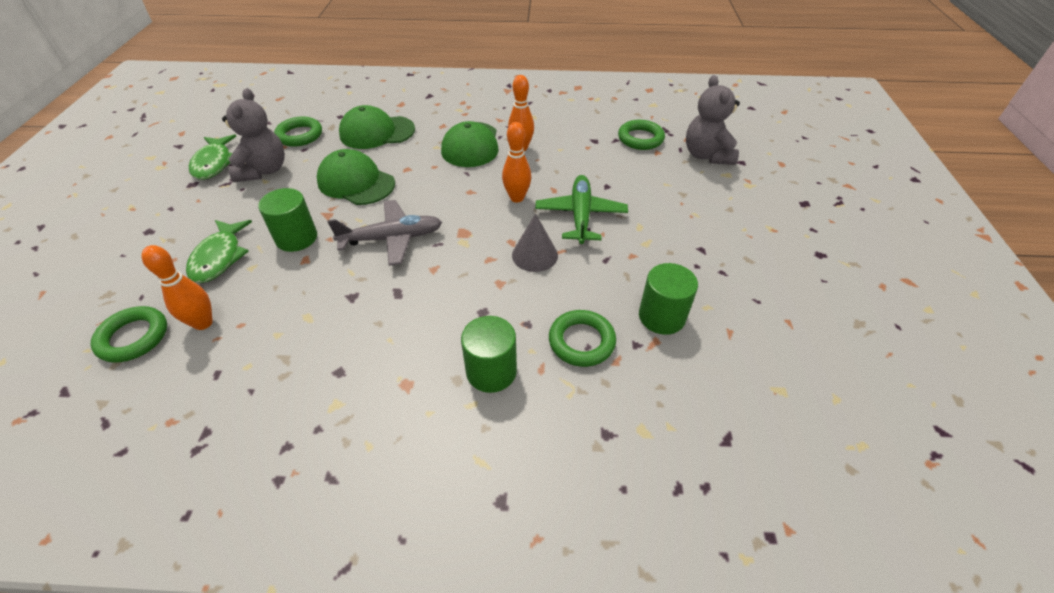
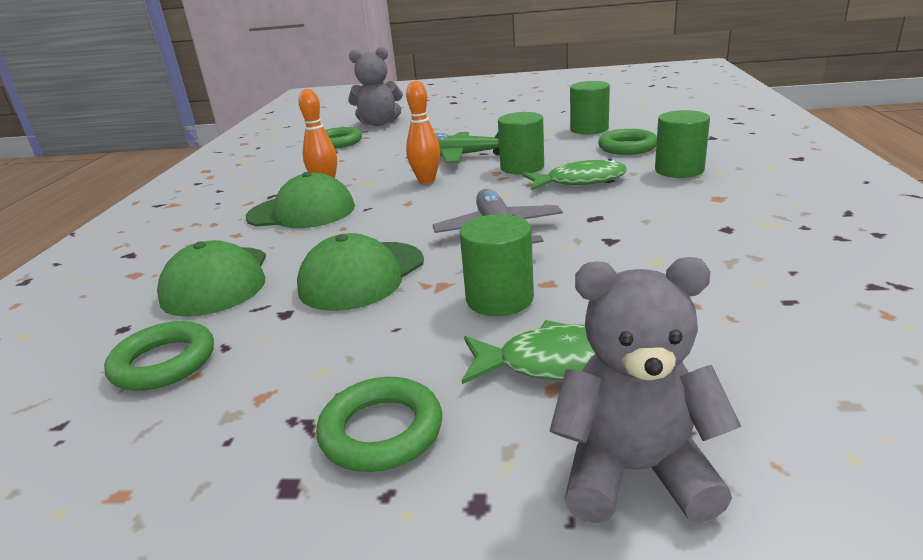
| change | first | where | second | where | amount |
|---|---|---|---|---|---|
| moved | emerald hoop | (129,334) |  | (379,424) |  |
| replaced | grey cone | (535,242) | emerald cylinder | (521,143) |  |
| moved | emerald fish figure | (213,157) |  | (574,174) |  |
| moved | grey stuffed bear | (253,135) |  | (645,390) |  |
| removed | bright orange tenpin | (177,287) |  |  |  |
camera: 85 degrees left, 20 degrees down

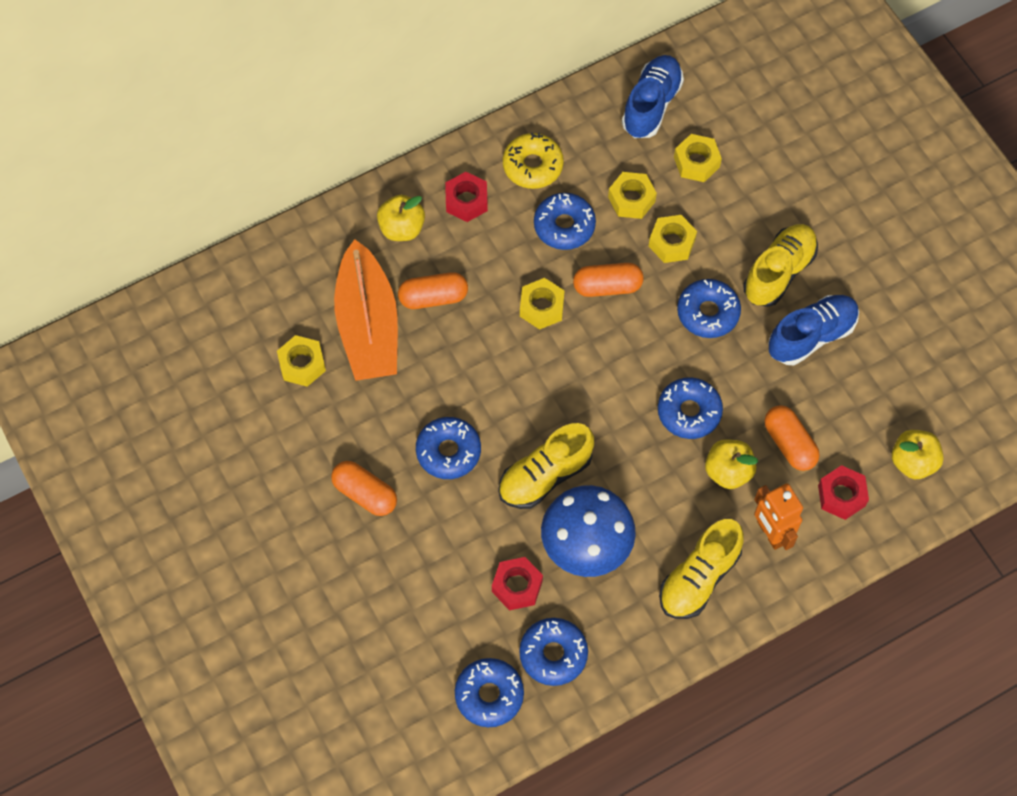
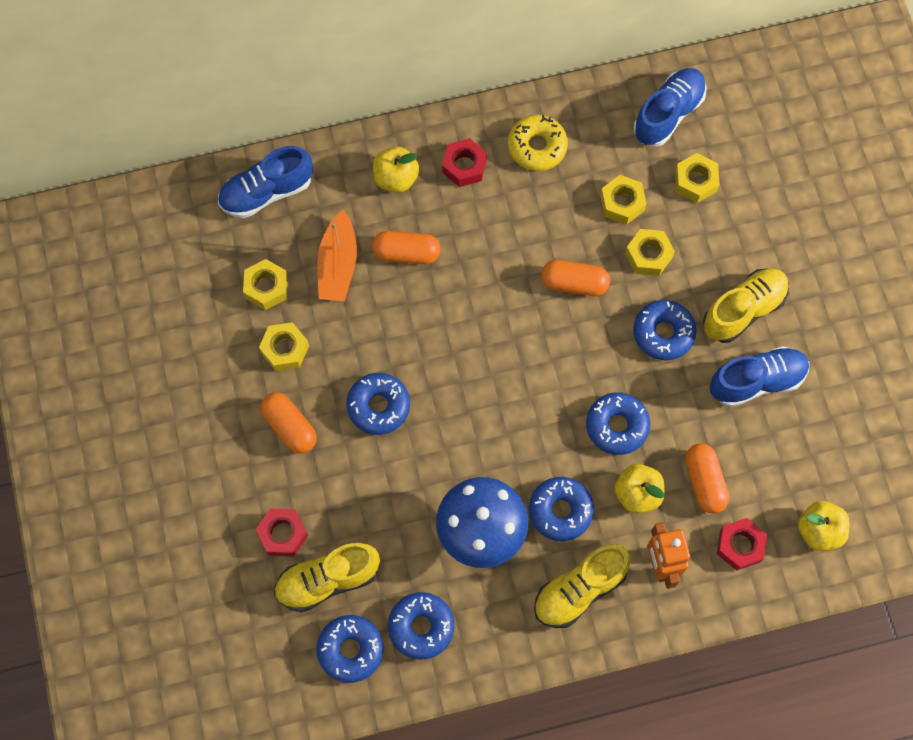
| change | first | where | second | where | amount |
|---|---|---|---|---|---|
| added |  |  | cobalt sneaker | (265,182) |  |
| moved | crimson hex nut | (517,583) |  | (282,532) |  |
| moved | golden hex nut | (542,304) |  | (284,346) |  |
| moved | golden sneaker | (546,466) |  | (327,577) |  |
| resized | bright orange sailboat | (366,310) |  | (337,255) | x0.65 |
| moved | cobalt doughnut | (565,221) |  | (561,509) |  |
camera: 15 degrees right, 5 degrees up

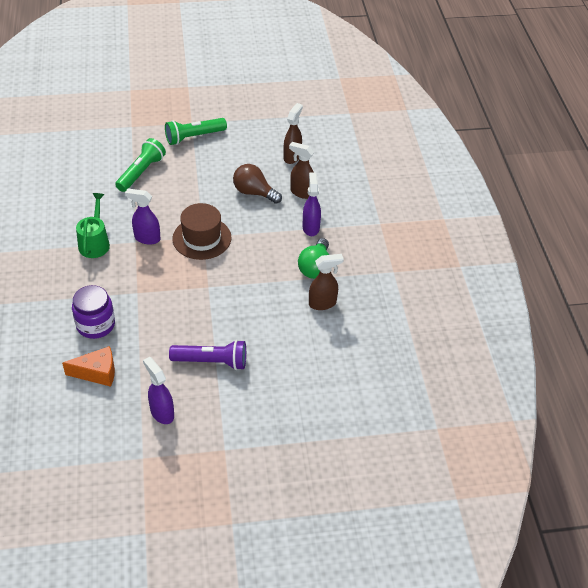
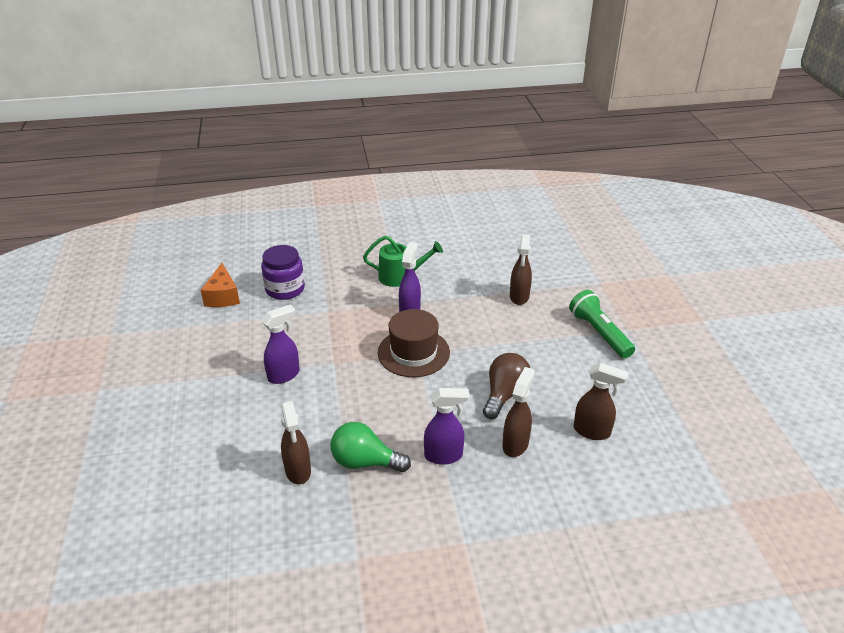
| change | first | where | second | where | amount |
|---|---|---|---|---|---|
| moved | purple spray cleaner | (158,390) |  | (280,344) |  |
| replaced | emerald torch | (140,165) | russet spray cleaner | (521,269) |  |
| removed | purple torch | (207,355) |  |  |  |
camera: 90 degrees right, 10 degrees down

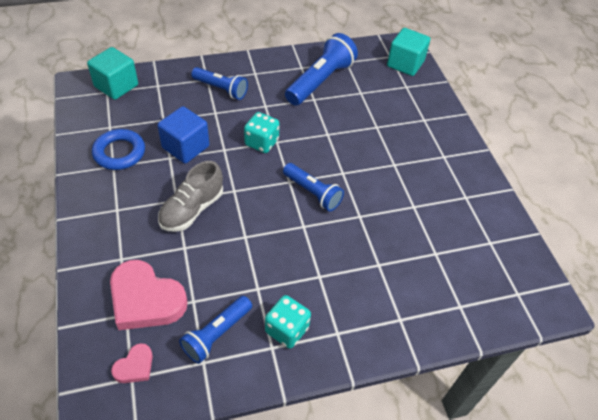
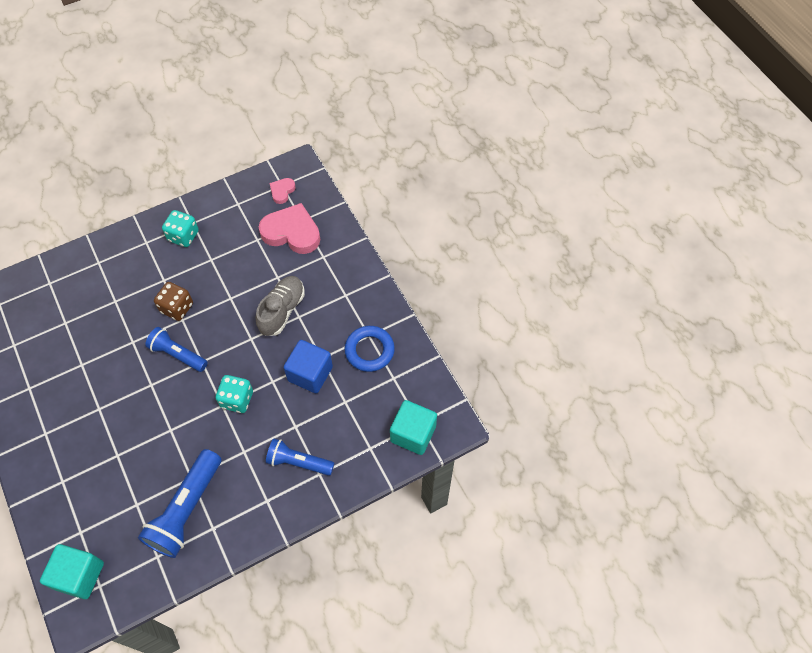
| change | first | where | second | where | amount |
|---|---|---|---|---|---|
| added |  |  | russet dice | (173,301) |  |
| removed | cobalt torch | (215,330) |  |  |  |
camera: 170 degrees right, 10 degrees up

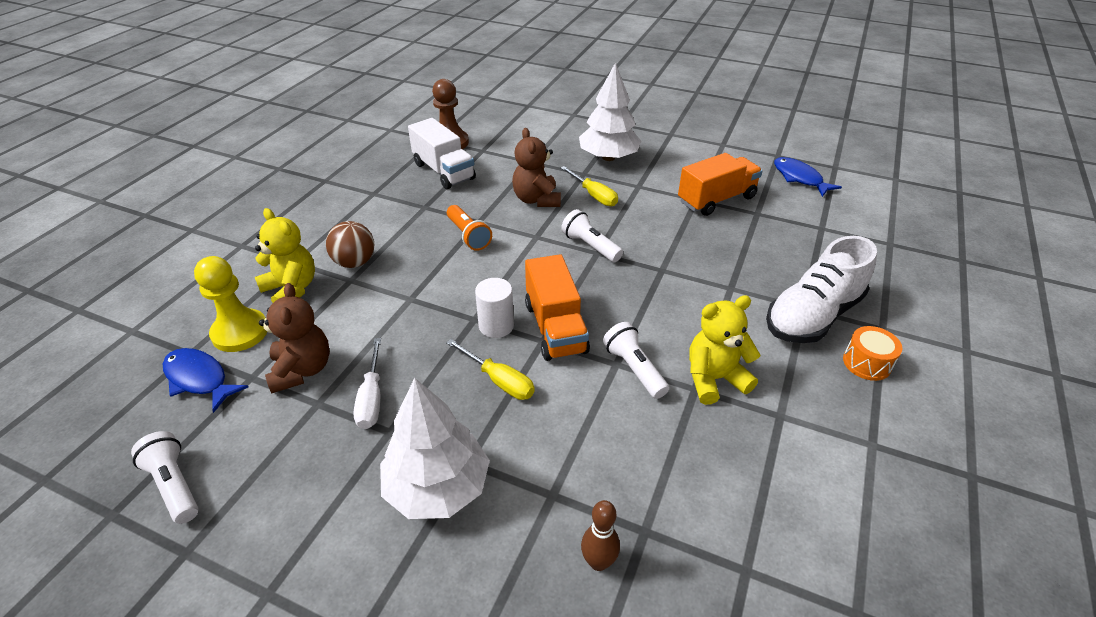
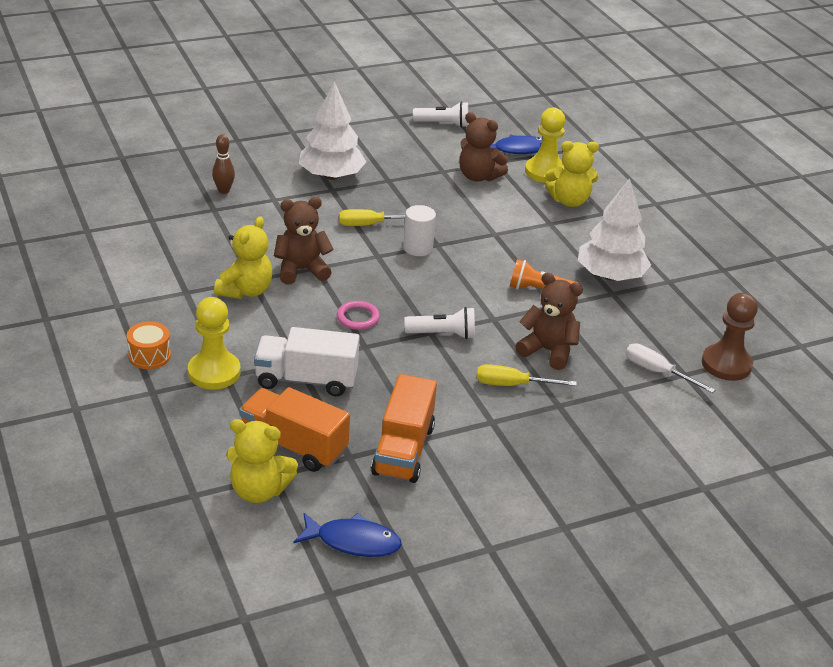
| change | first | where | second | where | amount |
|---|---|---|---|---|---|
| replaced | pure white sneaker | (821,289) | golden pawn | (214,343) |  |
| added |  |  | golden stuffed bear | (262,461) |  |
| moved | bright orange lorry | (557,307) |  | (294,429) |  |
| moved | pure white lorry | (442,153) |  | (307,361) |  |
| replaced | pure white torch | (636,360) | russet stuffed bear | (303,241) |  |
| added |  |  | rose-pink hoop | (358,315) |  |
| moved | pure white fir tree | (610,111) |  | (614,229) |  |
| moved | pure white flat screwdriver | (367,383) |  | (670,368) |  |
| removed | russet ball | (350,244) |  |  |  |
camera: 130 degrees right, 5 degrees down

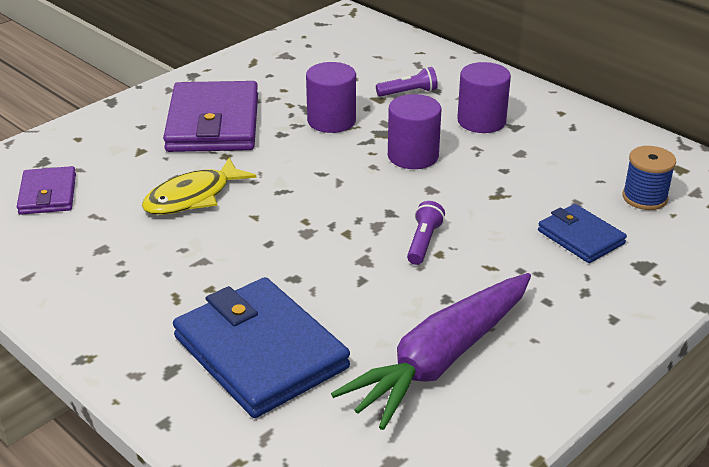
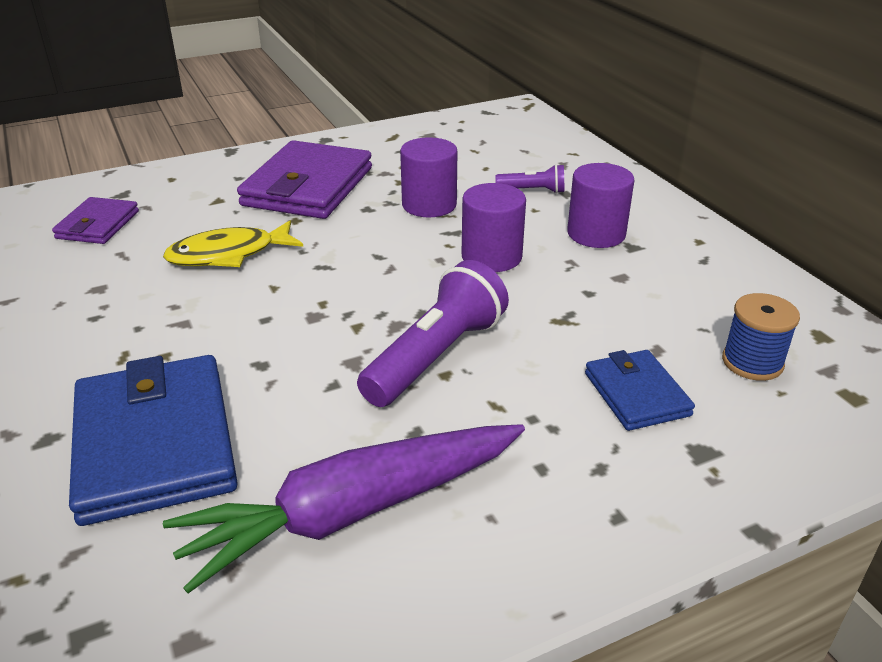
| change | first | where | second | where | amount |
|---|---|---|---|---|---|
| resized | purple torch | (426,233) |  | (433,333) | x1.95 |
camera: 20 degrees right, 0 degrees up

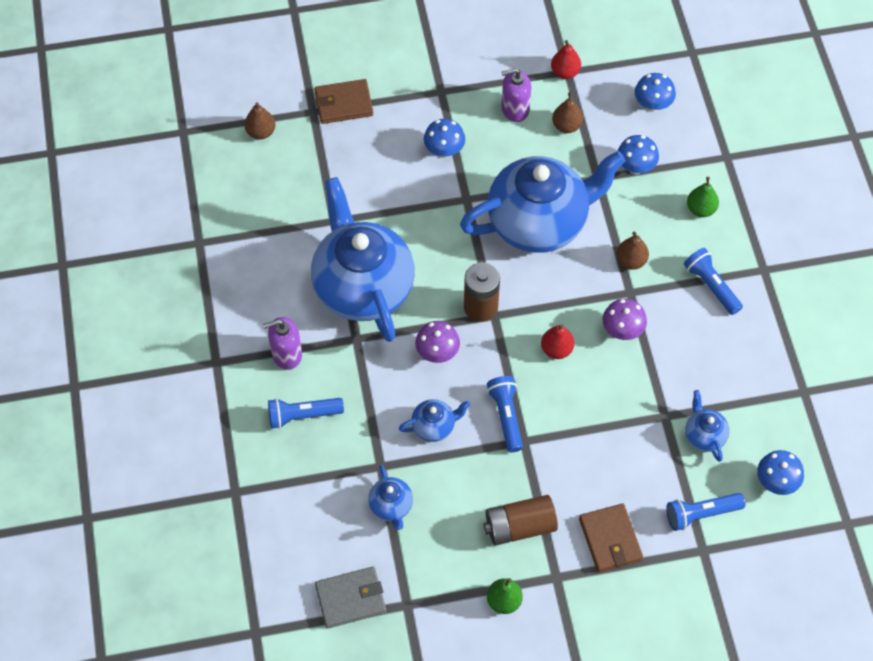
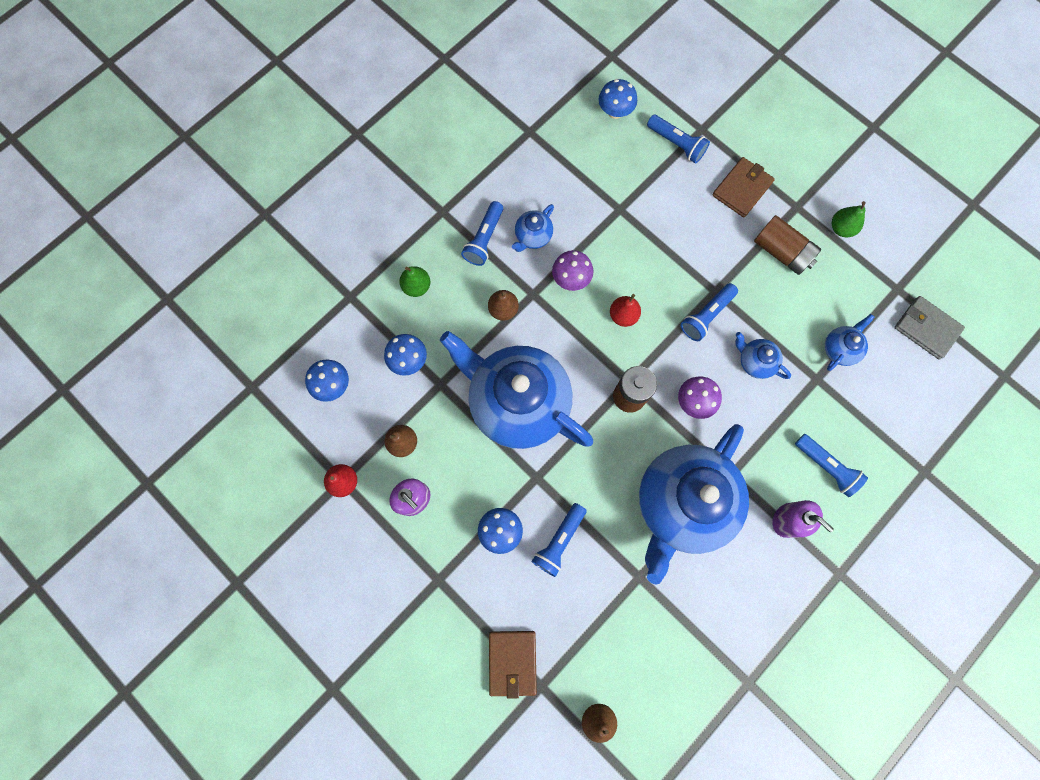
| change | first | where | second | where | amount |
|---|---|---|---|---|---|
| turned | russet card wallet | (344,101) |  | (513,665) | 45 degrees clockwise |
| moved | cobalt china teapot | (707,426) |  | (533,228) |  |
| added |  |  | cobalt torch | (559,540) |  |
camera: 125 degrees left, 15 degrees up

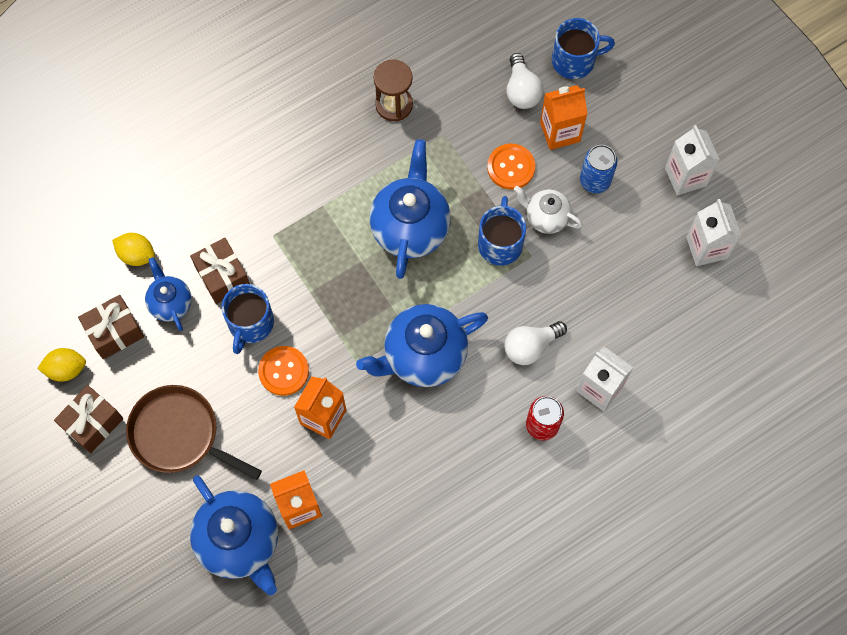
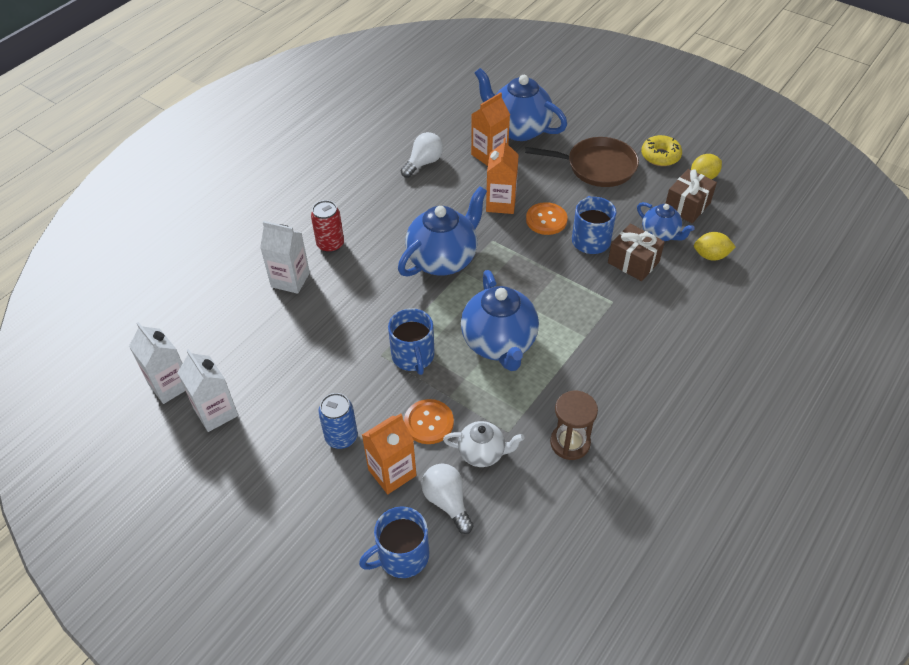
| change | first | where | second | where | amount |
|---|---|---|---|---|---|
| moved | pure white juice carton | (692,160) |  | (157,363) |  |
| moved | pure white lightbulb | (535,343) |  | (422,155) |  |
| moved | pure white china teapot | (548,210) |  | (484,444) |  |
| replaced | russet present | (88,419) | golden doughnut | (661,150) |  |
camera: 160 degrees right, 20 degrees down

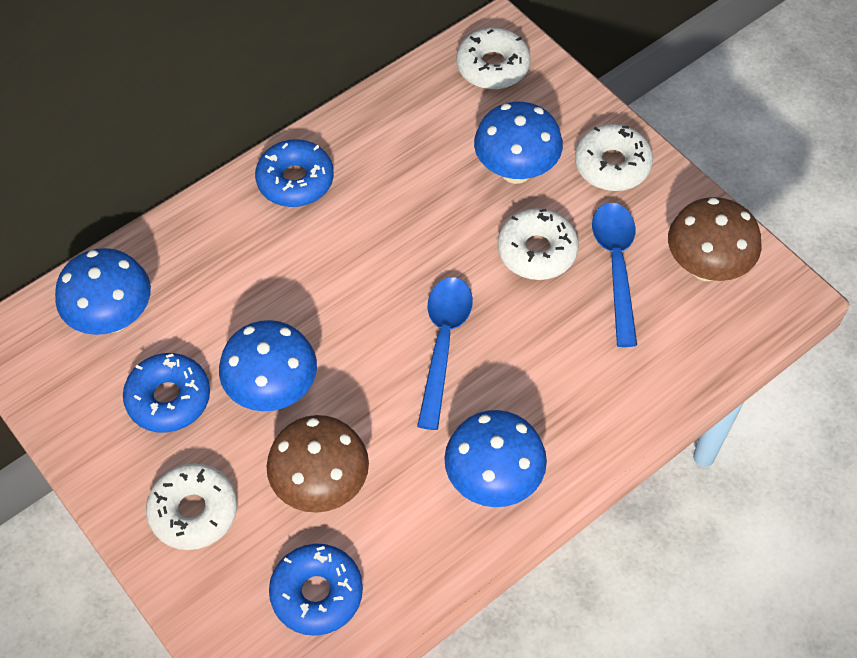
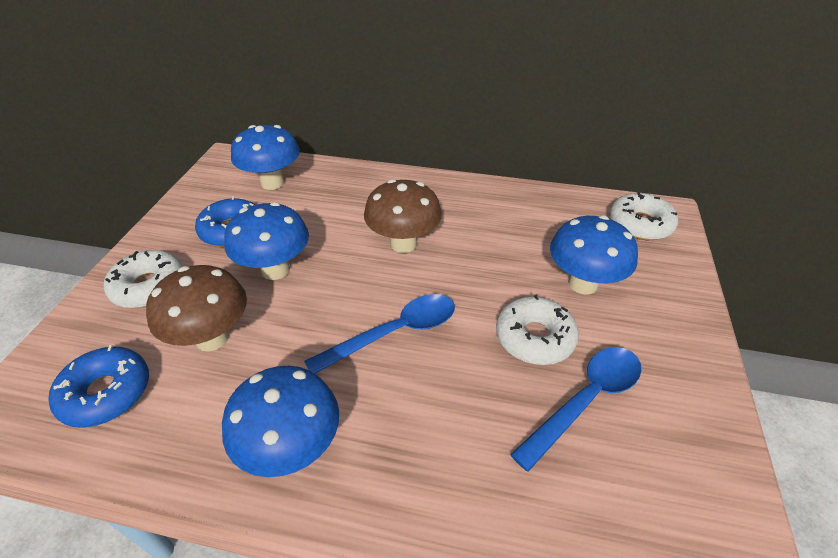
| change | first | where | second | where | amount |
|---|---|---|---|---|---|
| moved | russet mushroom | (715,239) |  | (403,216) |  |
| removed | cobalt doughnut | (294,173) |  |  |  |
| removed | pure white doughnut | (614,157) |  |  |  |
camera: 50 degrees right, 15 degrees down

